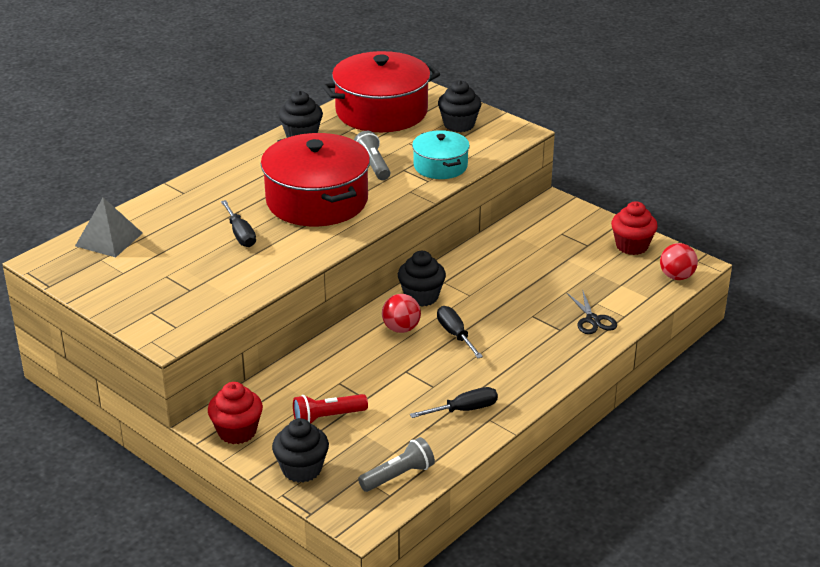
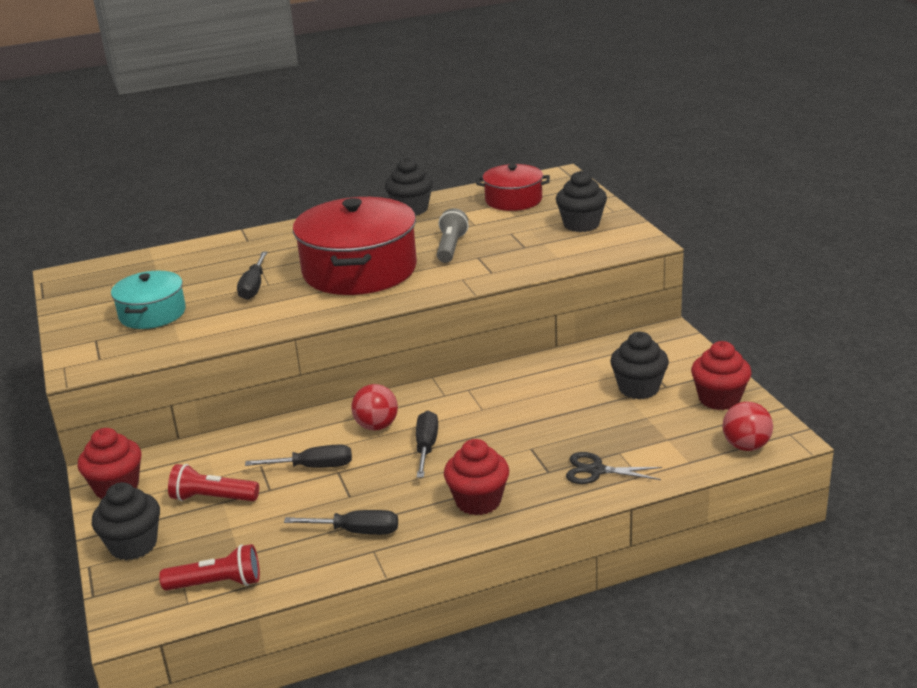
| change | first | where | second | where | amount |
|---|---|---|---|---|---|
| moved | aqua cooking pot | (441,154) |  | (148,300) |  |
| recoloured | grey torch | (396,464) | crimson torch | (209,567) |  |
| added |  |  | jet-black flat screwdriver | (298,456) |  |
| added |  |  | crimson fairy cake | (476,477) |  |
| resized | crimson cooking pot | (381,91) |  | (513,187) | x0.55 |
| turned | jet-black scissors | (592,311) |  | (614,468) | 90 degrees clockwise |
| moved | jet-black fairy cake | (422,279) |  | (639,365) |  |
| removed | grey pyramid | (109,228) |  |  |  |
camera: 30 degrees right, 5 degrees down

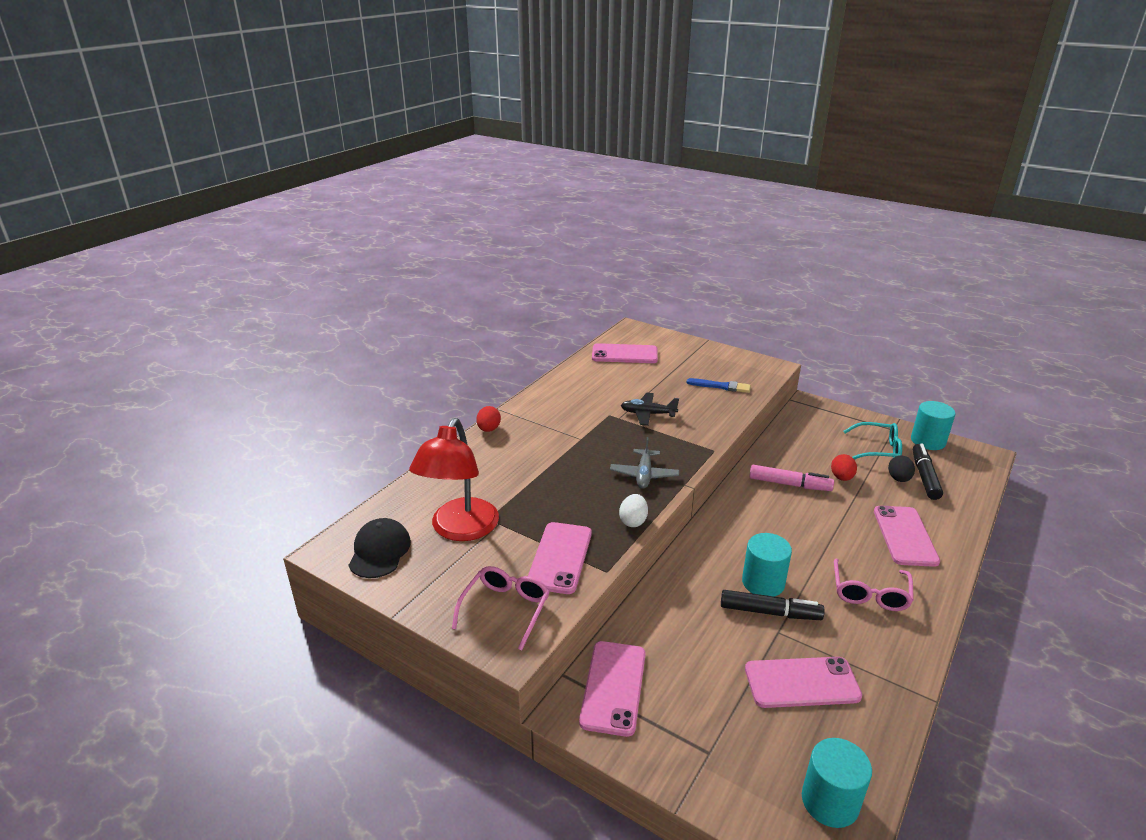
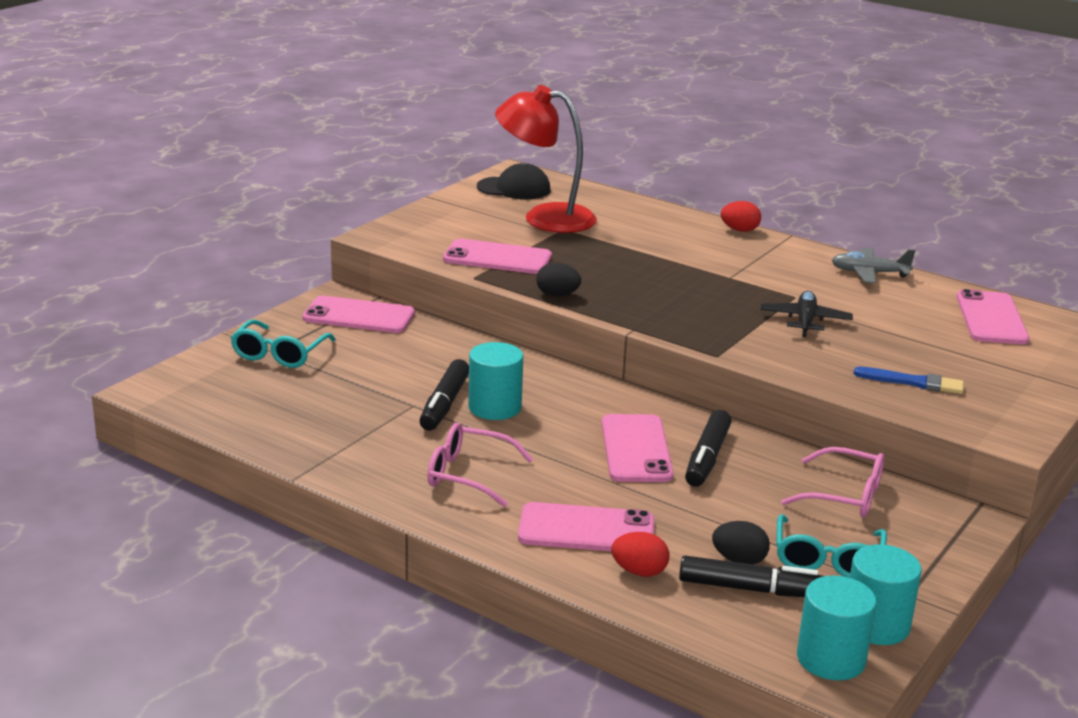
| change | first | where | second | where | amount |
|---|---|---|---|---|---|
| added |  |  | aqua glasses | (283,344) |  |
| recoloured | pure white egg | (633,510) | jet-black egg | (558,280) |  |
| moved | rose-pink phone | (803,682) |  | (638,448) |  |
| moved | crimson egg | (844,467) |  | (640,554) |  |
| recoloured | rose-pink marker | (791,478) | jet-black marker | (708,448) |  |
| moved | rose-pink glasses | (500,608) |  | (832,482) |  |
| moved | aqua cylinder | (837,783) |  | (837,628) |  |
| moved | grey toy plane | (644,463) |  | (873,265) |  |
| turned | cobalt brush | (718,385) |  | (909,380) | 90 degrees counterclockwise |
camera: 90 degrees right, 5 degrees down

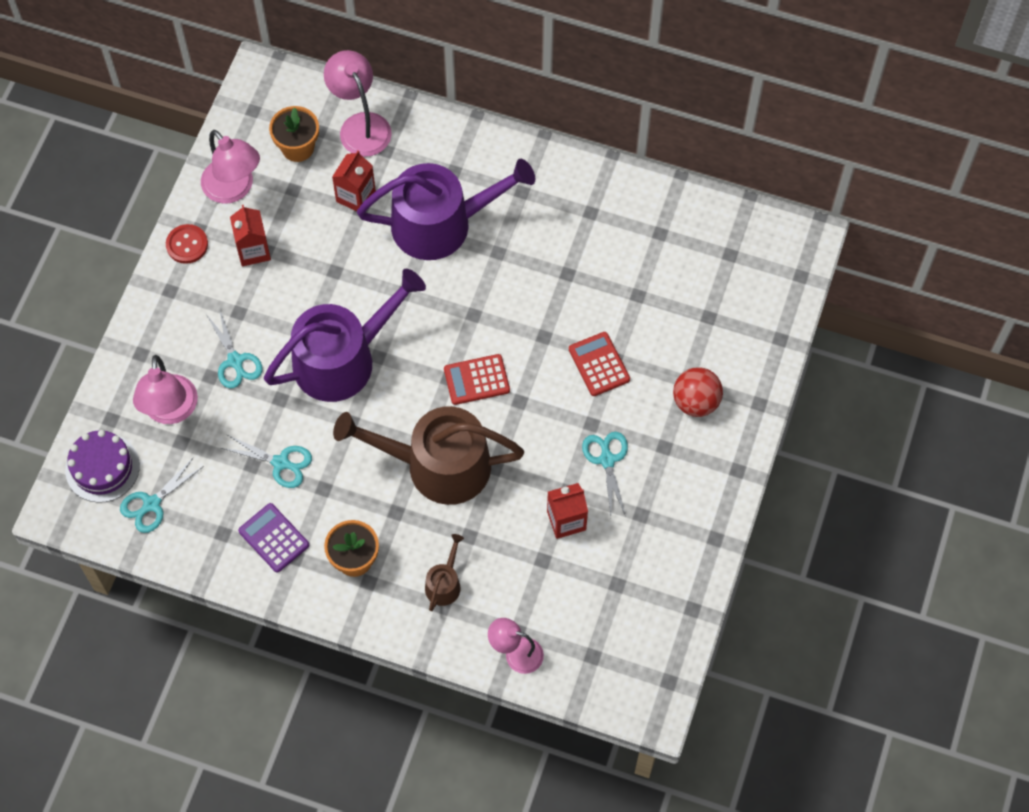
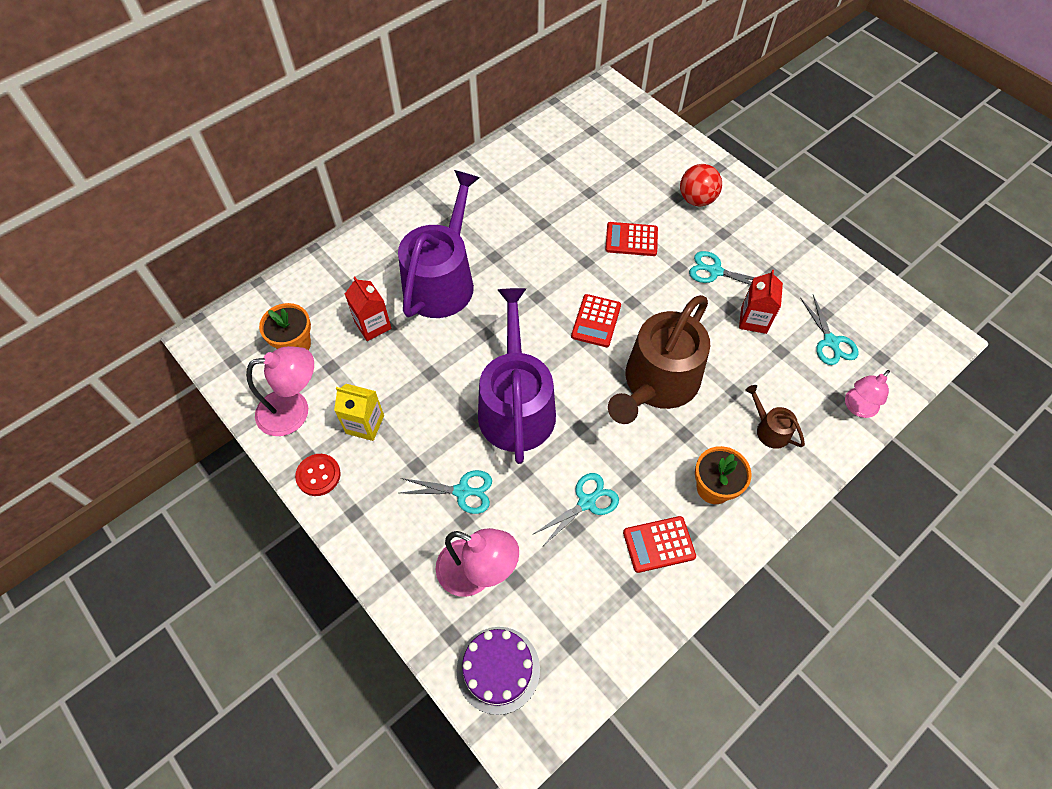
| change | first | where | second | where | amount |
|---|---|---|---|---|---|
| recoloured | crimson juice carton | (250,235) | golden juice carton | (359,412) |  |
| recoloured | purple pocket calculator | (273,538) | crimson pocket calculator | (659,544) |  |
| moved | aqua scissors | (162,495) |  | (829,330) |  |
| removed | rose-pink lamp | (358,103) |  |  |  |
camera: 60 degrees left, 5 degrees down

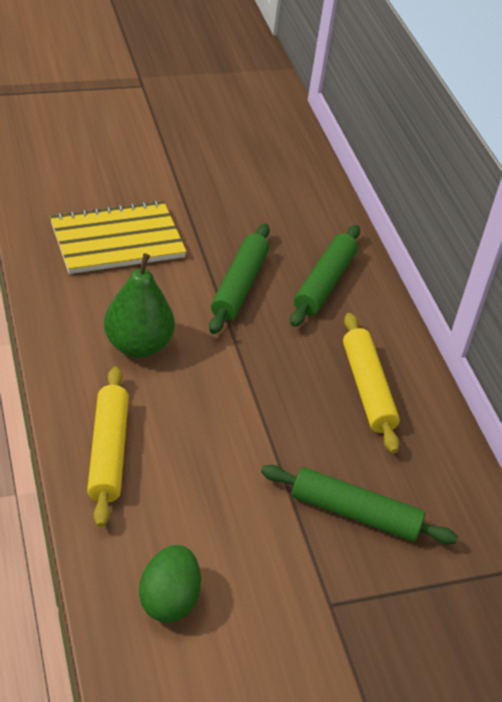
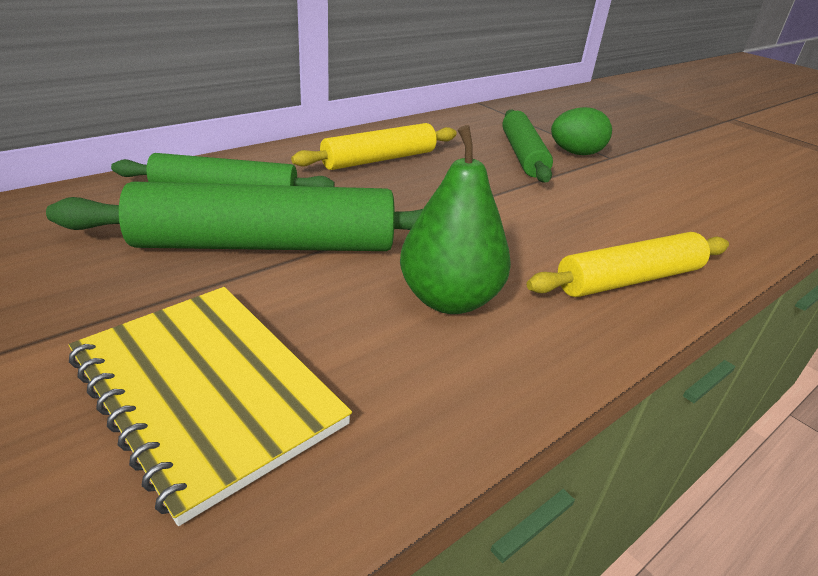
| change | first | where | second | where | amount |
|---|---|---|---|---|---|
| resized | emerald pastry roller | (239,279) |  | (234,216) | x1.56 |
| moved | emerald egg | (170,583) |  | (581,131) |  |
camera: 110 degrees left, 10 degrees down

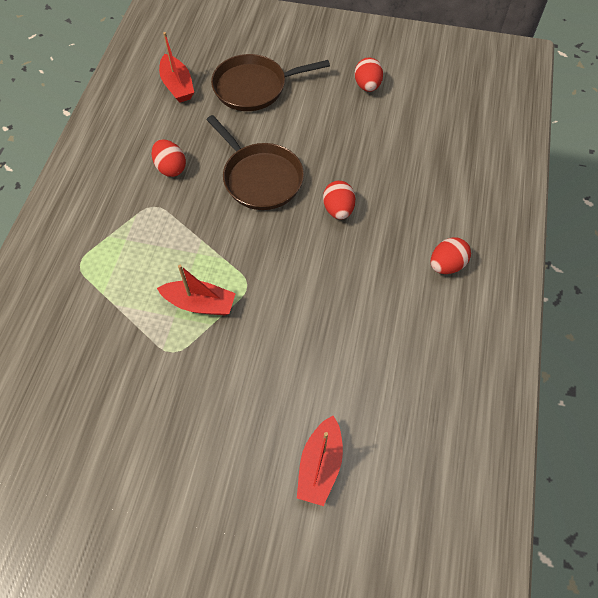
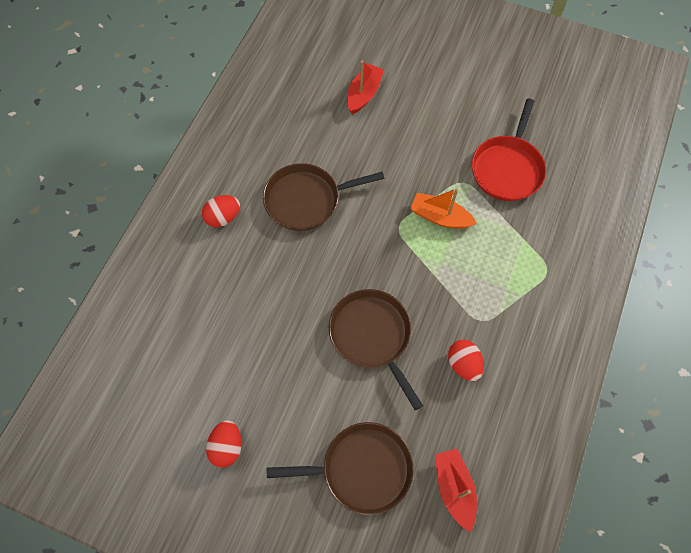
| change | first | where | second | where | amount |
|---|---|---|---|---|---|
| added |  |  | russet skillet | (324,197) |  |
| recoloured | crimson sailboat | (196,290) | bright orange sailboat | (443,208) |  |
| added |  |  | crimson skillet | (509,149) |  |
| removed | crimson egg | (339,200) |  |  |  |
camera: 170 degrees left, 5 degrees up

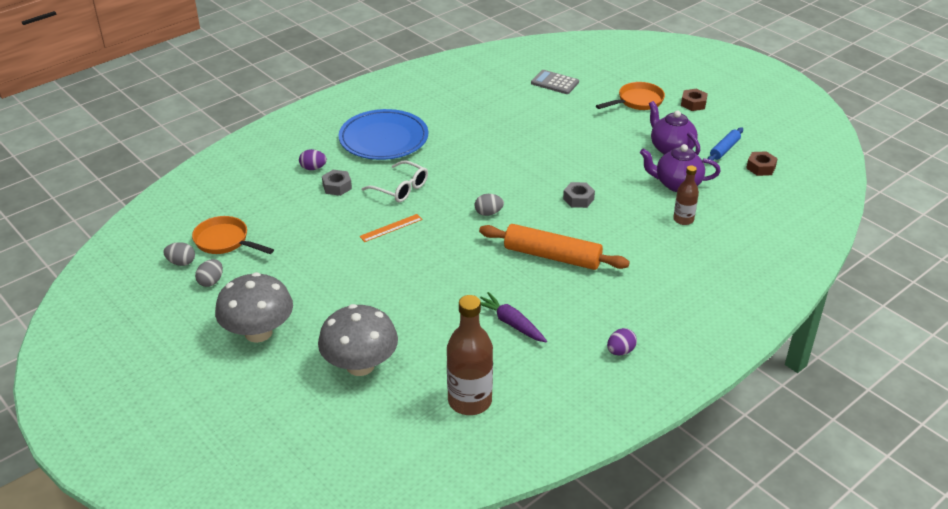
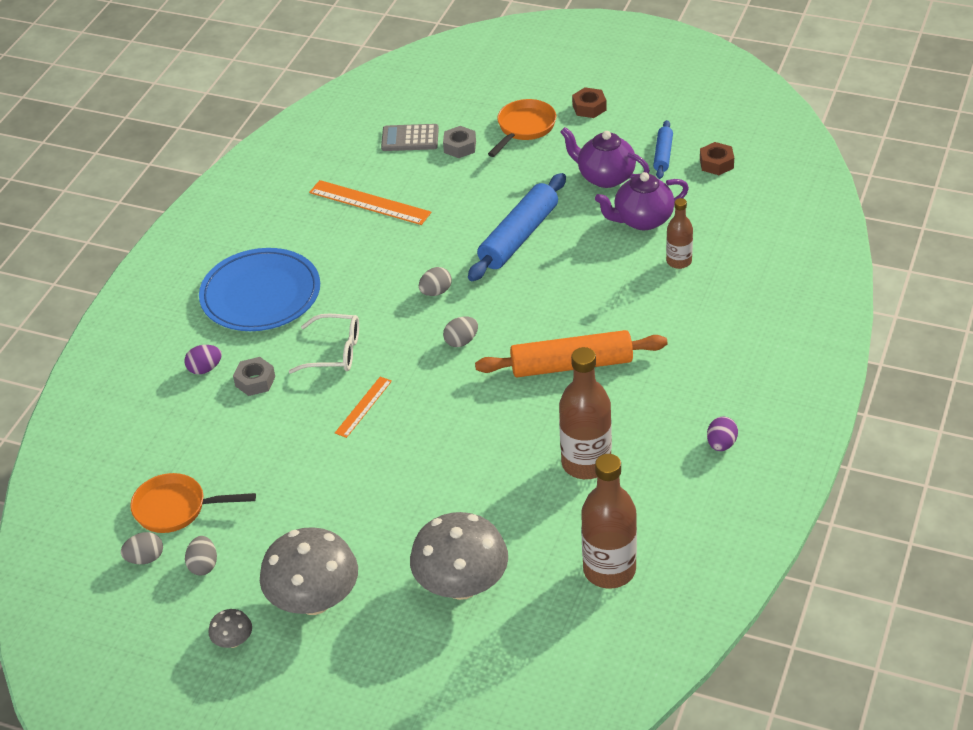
| change | first | where | second | where | amount |
|---|---|---|---|---|---|
| added |  |  | grey mushroom | (230,628) |  |
| added |  |  | bright orange ruler | (370,202) |  |
| added |  |  | grey egg | (435,281) |  |
| moved | grey hex nut | (579,195) |  | (459,142) |  |
| added |  |  | cobalt pastry roller | (517,227) |  |
| replaced | purple toy carrot | (513,317) | russet bottle | (585,413) |  |
camera: 25 degrees left, 5 degrees up

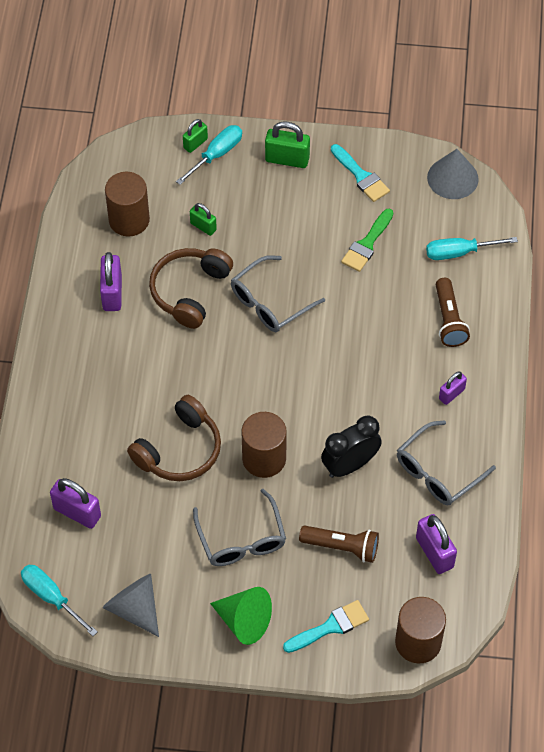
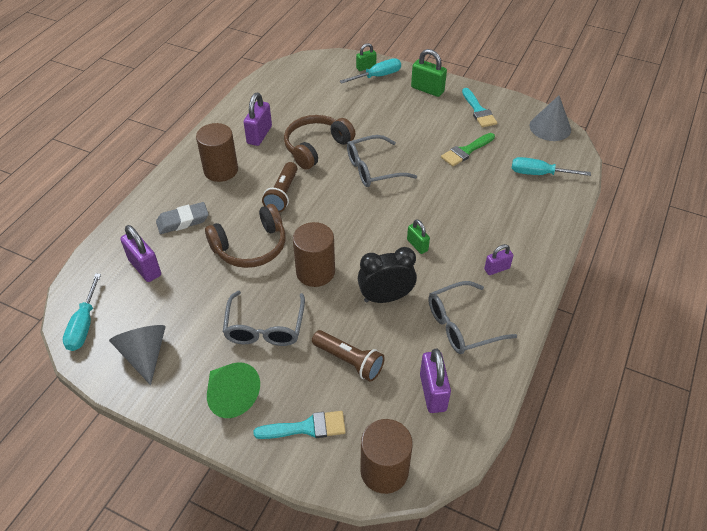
| change | first | where | second | where | amount |
|---|---|---|---|---|---|
| turned | aqua flat screwdriver | (59,600) |  | (82,312) | 150 degrees counterclockwise |
| added |  |  | grey pencil eraser | (182,218) |  |
| moved | russet cylinder | (127,204) |  | (217,152) |  |
| moved | russet torch | (453,312) |  | (279,187) |  |
| moved | emerald small lock | (203,219) |  | (418,236) |  |
camera: 20 degrees right, 10 degrees down

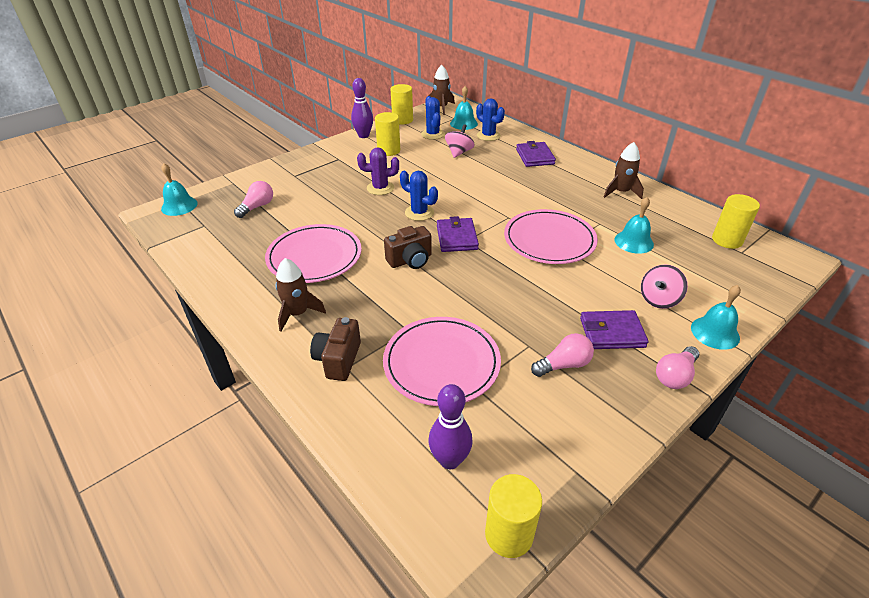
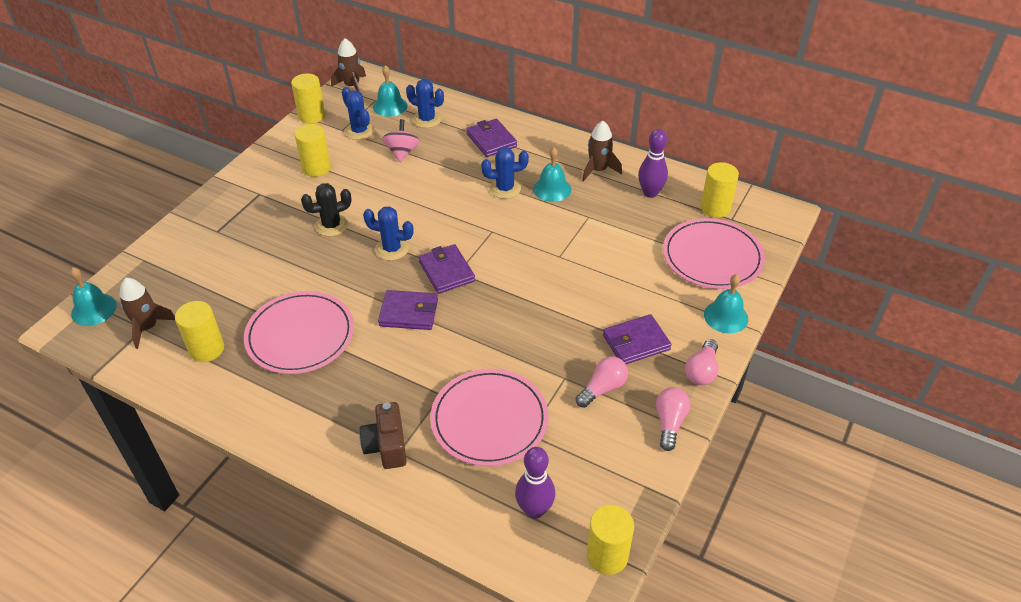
| change | first | where | second | where | amount |
|---|---|---|---|---|---|
| moved | russet toy rocket | (300,294) |  | (147,313) |  |
| added |  |  | golden cylinder | (199,331) |  |
| recoloured | purple prickly plant | (378,171) | jet-black prickly plant | (326,209) |  |
| replaced | russet photo camera | (408,247) | purple card wallet | (408,310) |  |
| added |  |  | cobalt prickly plant | (505,173) |  |
| moved | aqua school bell | (634,225) |  | (552,174) |  |
| moved | purple tenpin | (362,108) |  | (653,163) |  |
| moved | rose-pink lightbulb | (253,199) |  | (673,419) |  |
| moved | rose-pink flat dish | (551,236) |  | (714,253) |  |
| removed | rose-pink whirligig | (664,287) |  |  |  |
camera: 20 degrees left, 5 degrees up

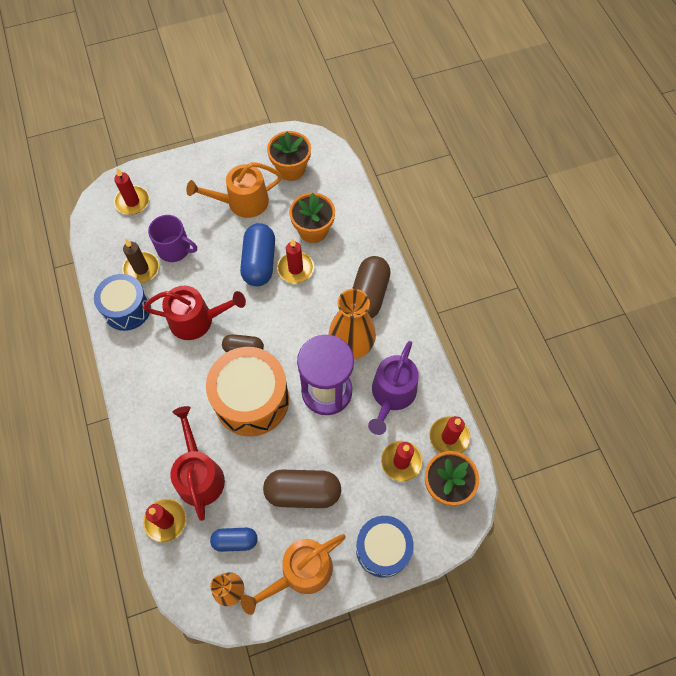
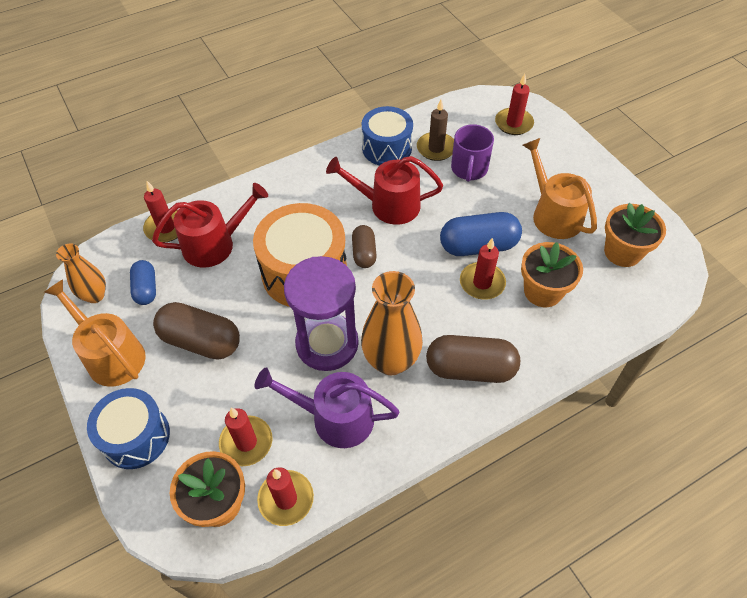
| change | first | where | second | where | amount |
|---|---|---|---|---|---|
| turned | russet capsule | (302,489) |  | (196,331) | 60 degrees counterclockwise |
| turned | crimson sprinkling can | (194,313) |  | (384,190) | 105 degrees clockwise |
camera: 80 degrees right, 10 degrees down

